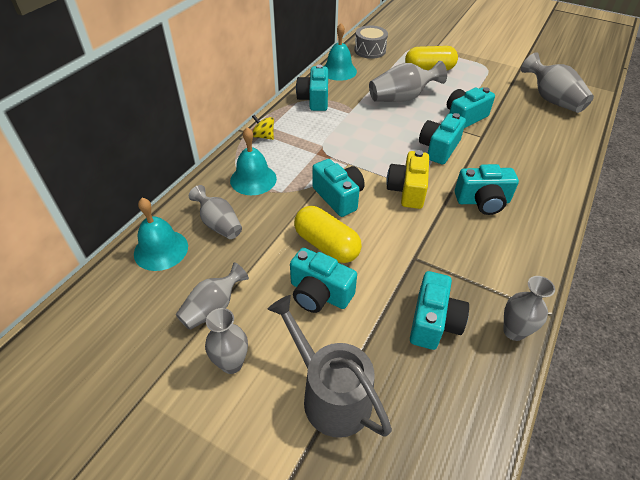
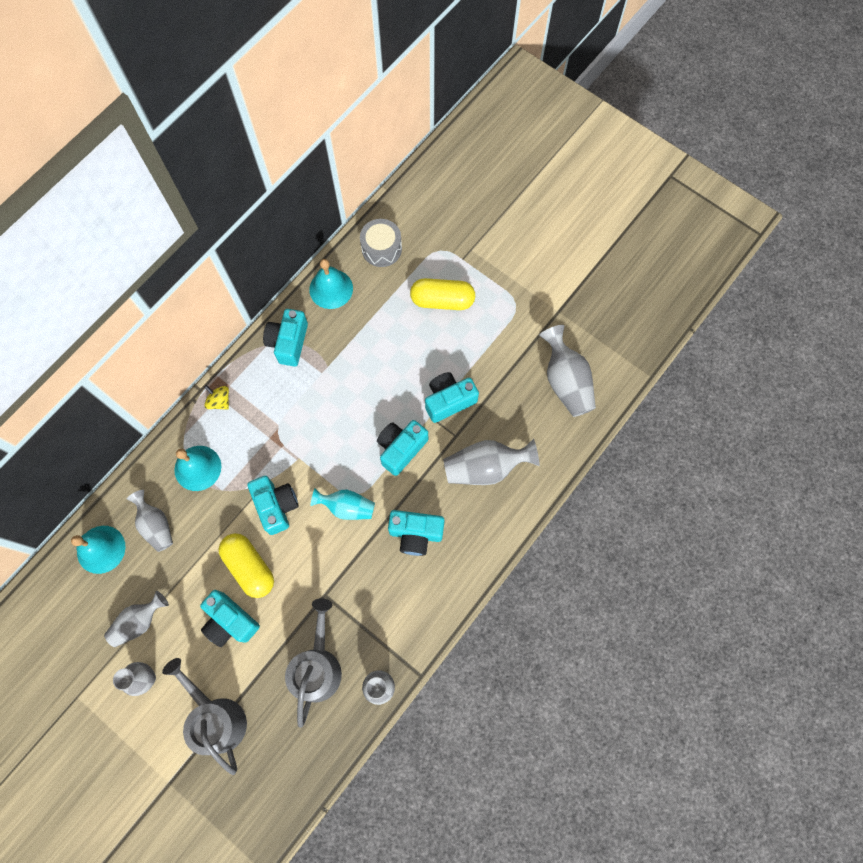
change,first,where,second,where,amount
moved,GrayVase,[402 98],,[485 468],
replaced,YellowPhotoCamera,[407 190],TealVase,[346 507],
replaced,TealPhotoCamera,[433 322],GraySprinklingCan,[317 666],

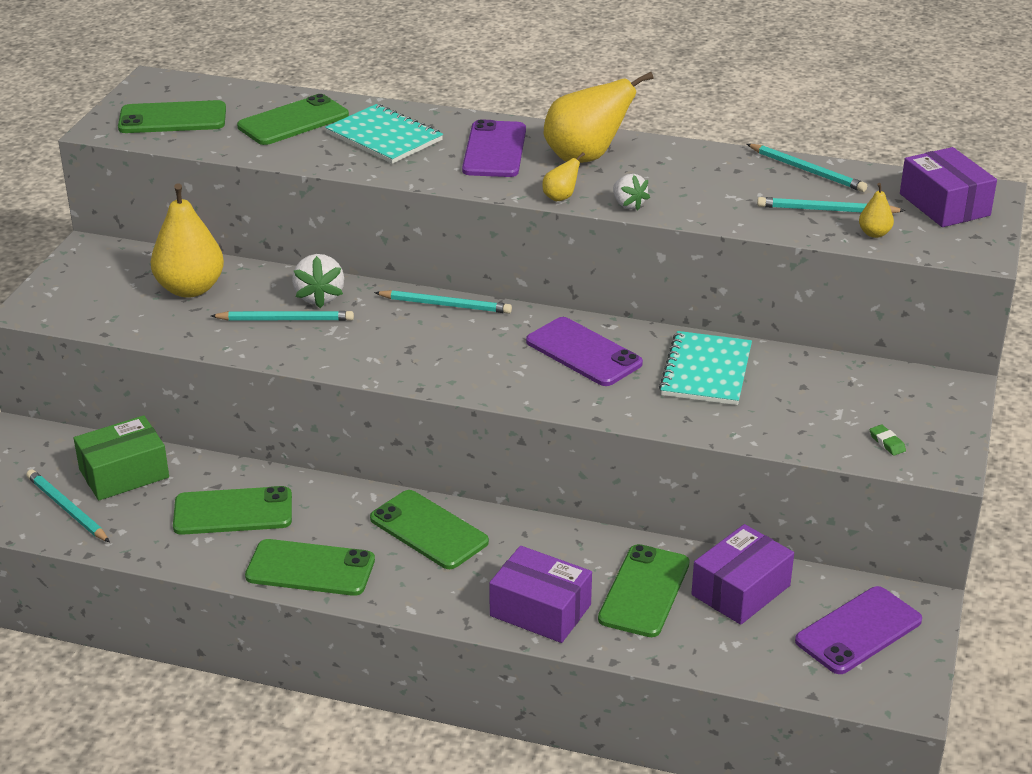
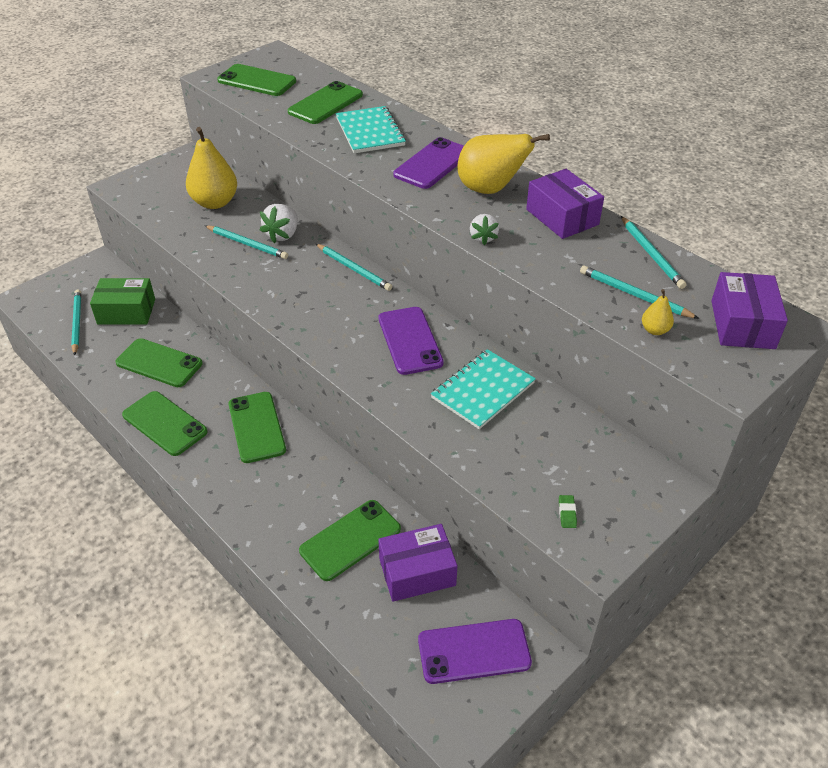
change,first,where,second,where,amount
removed,YellowToyPear,[560 197],,,
moved,RoyalPurplePackage,[540 610],,[562 217],
turned,LeafGreenSmartphone,[293 121],,[325 103],45 degrees counterclockwise

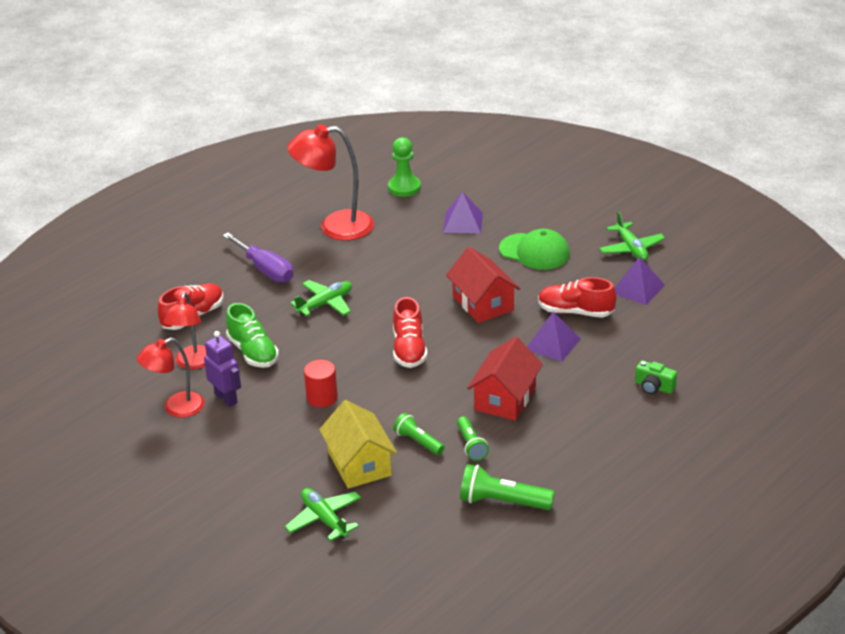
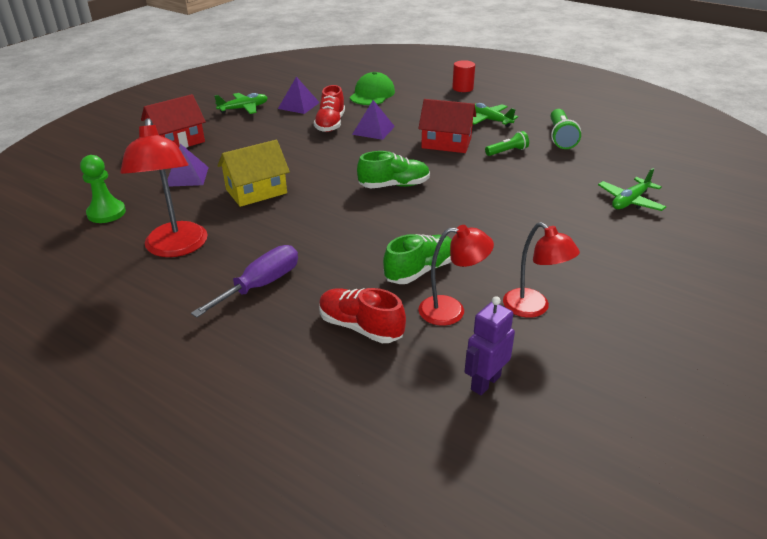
change,first,where,second,where,amount
removed,LeafGreenTorch,[418 442],,,
removed,LeafGreenPhotoCamera,[654 387],,,
moved,RoyalPurpleRobotFigure,[226 398],,[485 382],
moved,LeafGreenPlane,[325 304],,[489 120],
moved,ScarletCylinderShape,[322 398],,[462 88],
moved,YellowCottage,[359 464],,[256 191],
moved,ScarletCottage,[483 303],,[177 141],
moved,LeafGreenBaseballCap,[534 252],,[372 94],
recoloured,ScarletLaceUpShoe,[409 349],LeafGreenLaceUpShoe,[394 185],

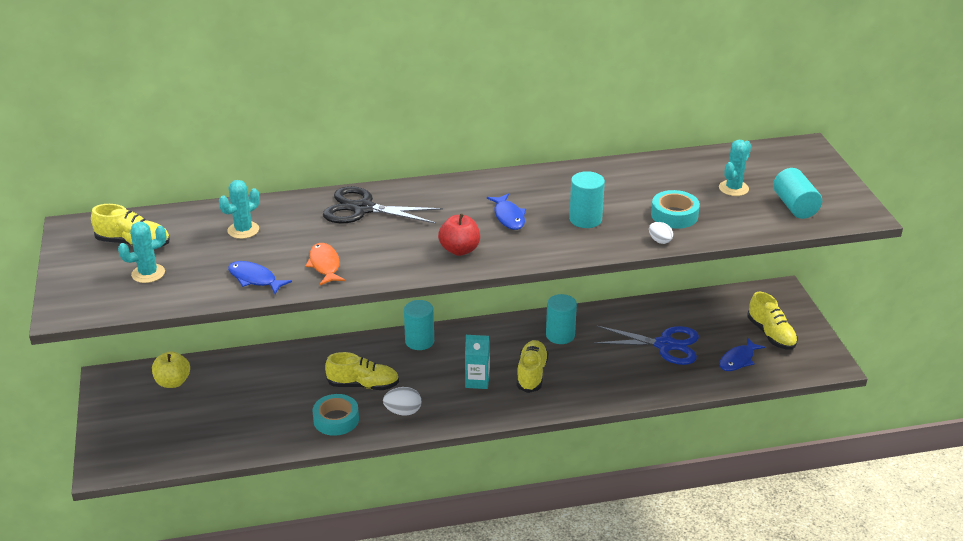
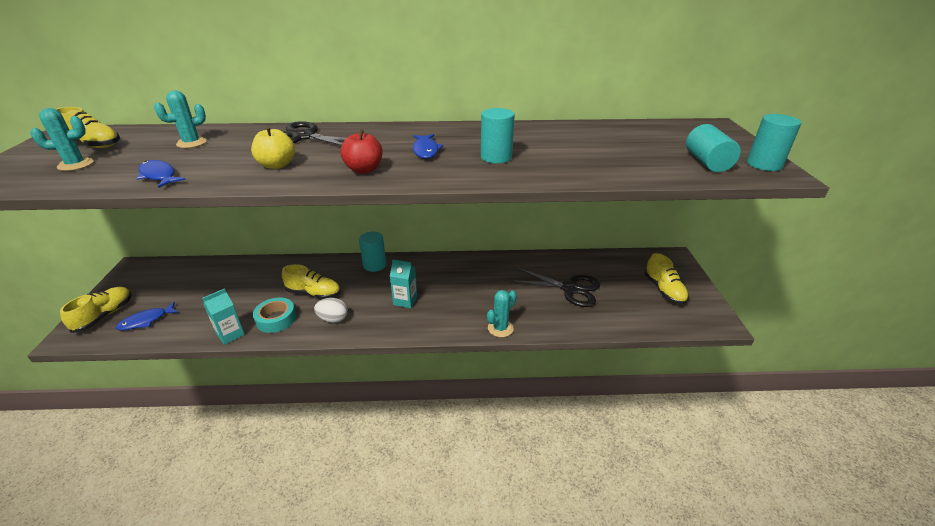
change,first,where,second,where,amount
removed,BrightOrangeFish,[325 265],,,
removed,WhiteEgg,[659 241],,,
removed,TealRollOfTape,[674 215],,,
added,,,TealMilkCarton,[230 334],
moved,YellowAppleFruit,[173 382],,[277 165],
moved,YellowLaceUpShoe,[531 374],,[104 315],
moved,TealCylinderShape,[560 335],,[764 164],
moved,TealPricklyPlant,[733 188],,[500 328],
moved,RoyalBlueFish,[738 360],,[146 321],
recoloured,RoyalBluePairOfScissors,[665 345],EbonyPairOfScissors,[570 289],

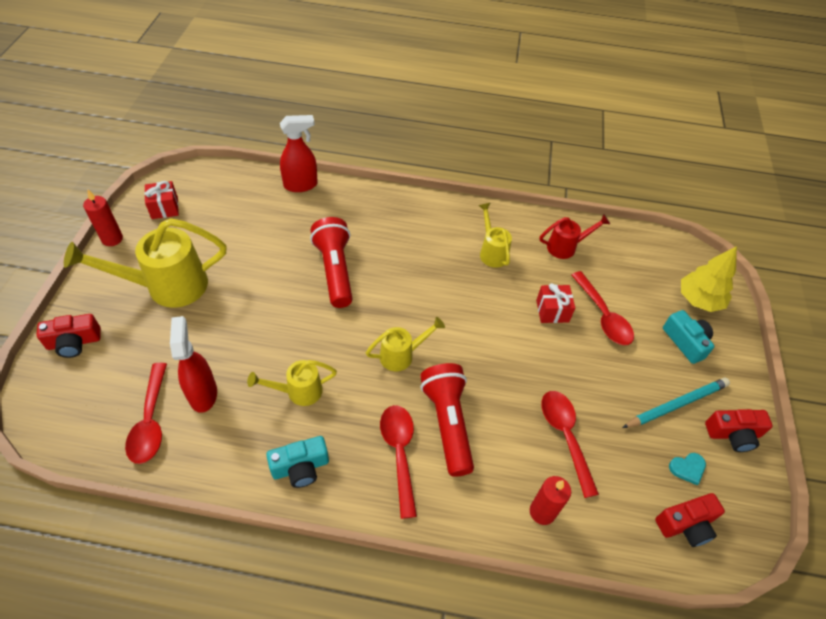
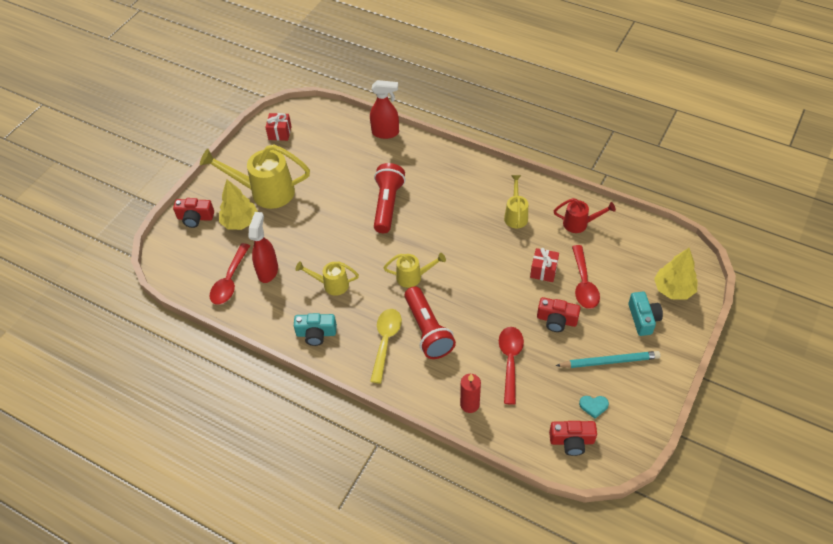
change,first,where,second,where,amount
removed,ScarletPillarCandle,[112 239],,,
added,,,YellowFirTree,[240 222],
moved,ScarletPhotoCamera,[733 434],,[556 320],
recoloured,ScarletTablespoon,[399 453],YellowTablespoon,[385 342],
turned,ScarletTorch,[448 423],,[427 331],150 degrees clockwise

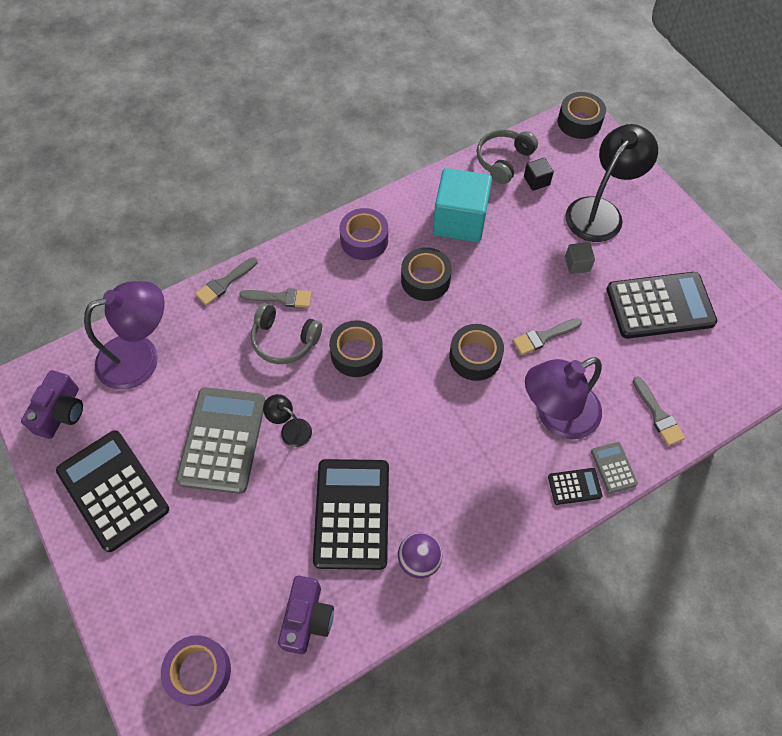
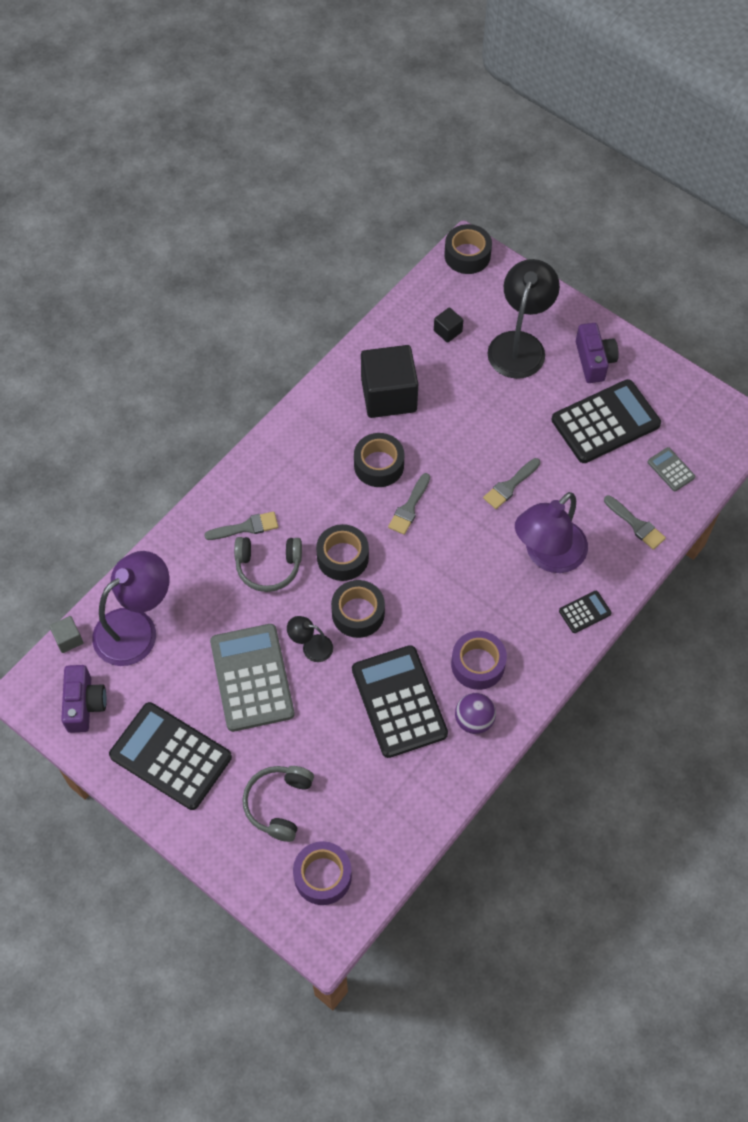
change,first,where,second,where,amount
moved,GrayPaintBrush,[224 283],,[409 507],
moved,RoyalPurplePhotoCamera,[307 619],,[594 361],
moved,RoyalPurpleRollOfTape,[364 240],,[478 664],
moved,EbonyRollOfTape,[475 357],,[358 613],
moved,GrayHeadset,[503 160],,[279 804],
moved,GrayCube,[577 264],,[68 639],
moved,GrayCalculator,[613 467],,[671 469],
recoloured,TealCube,[460 221],EbonyCube,[389 395],

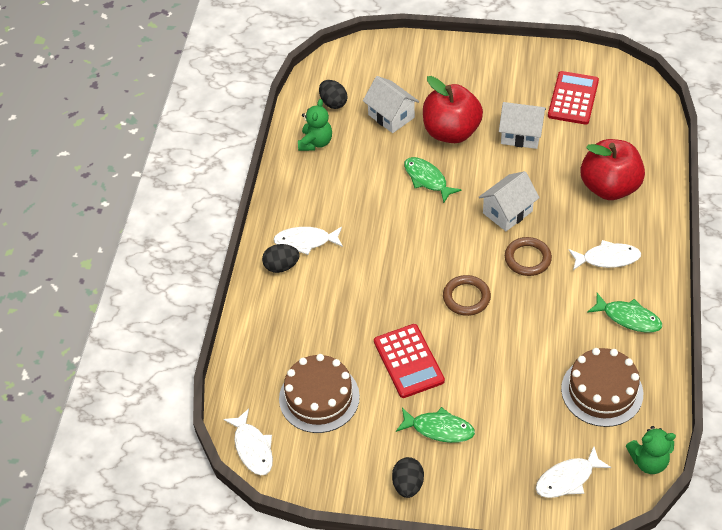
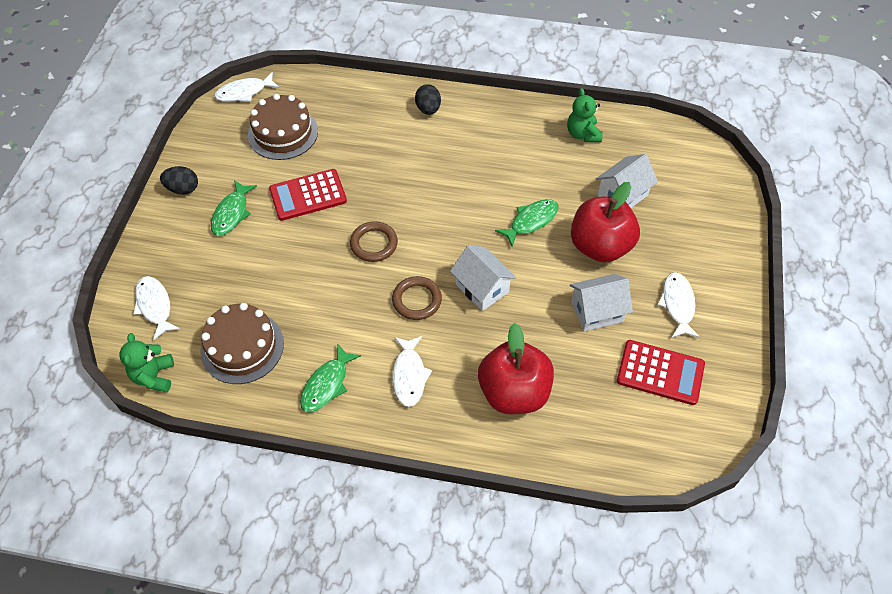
change,first,where,second,where,amount
removed,EbonyEgg,[333 103],,,
moved,WhiteFish,[306 241],,[677 304],
turned,LeafGreenTeddyBear,[315 143],,[582 134],60 degrees clockwise
turned,WhiteCottage,[521 135],,[597 311],60 degrees clockwise

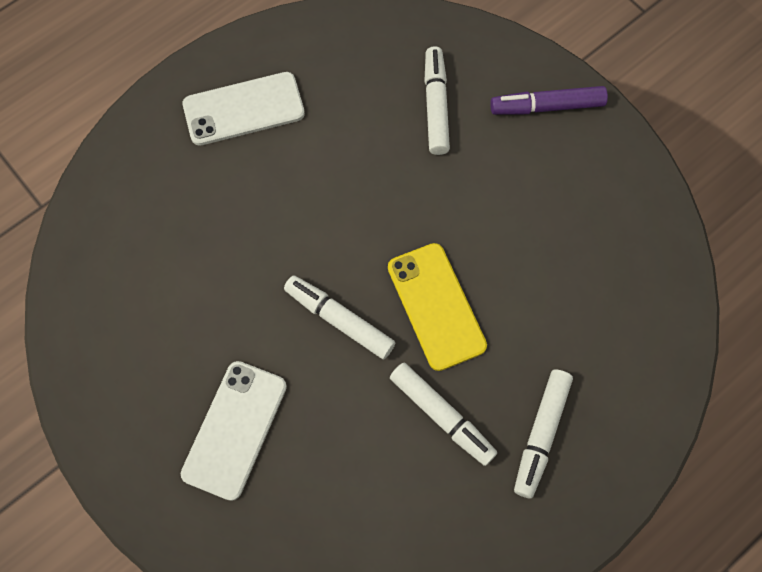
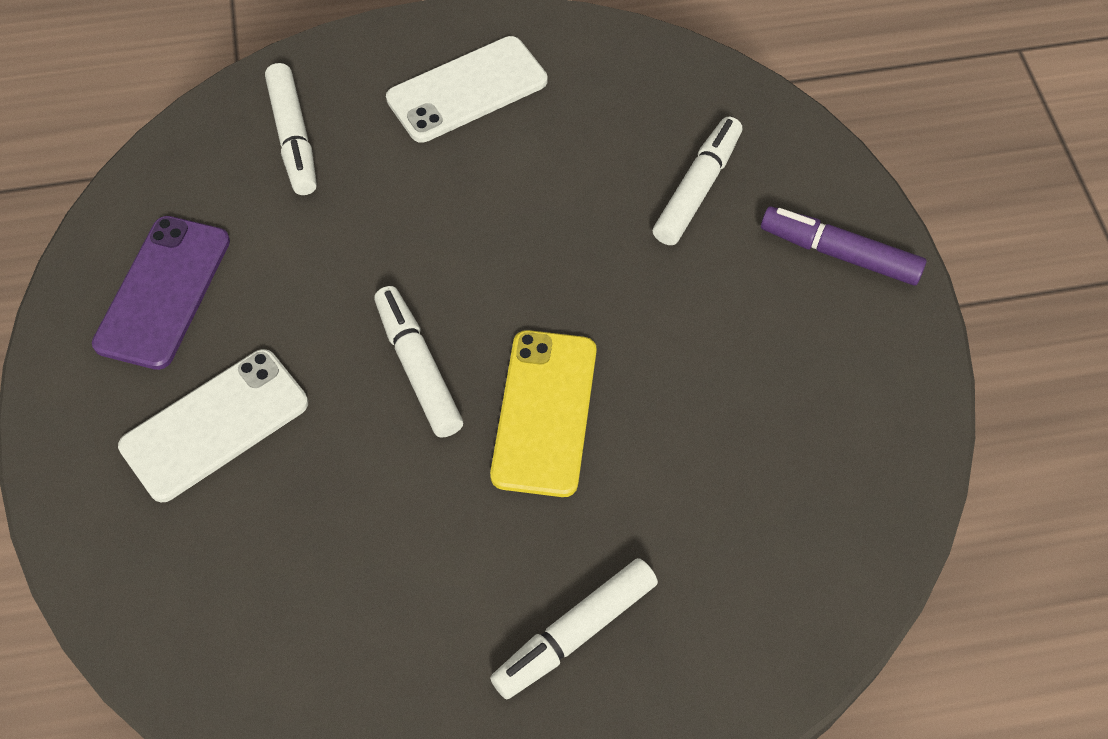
change,first,where,second,where,amount
added,,,RoyalPurpleSmartphone,[163 292],
moved,WhiteMarker,[442 416],,[293 137],
turned,WhiteSmartphone,[243 109],,[467 90],45 degrees counterclockwise

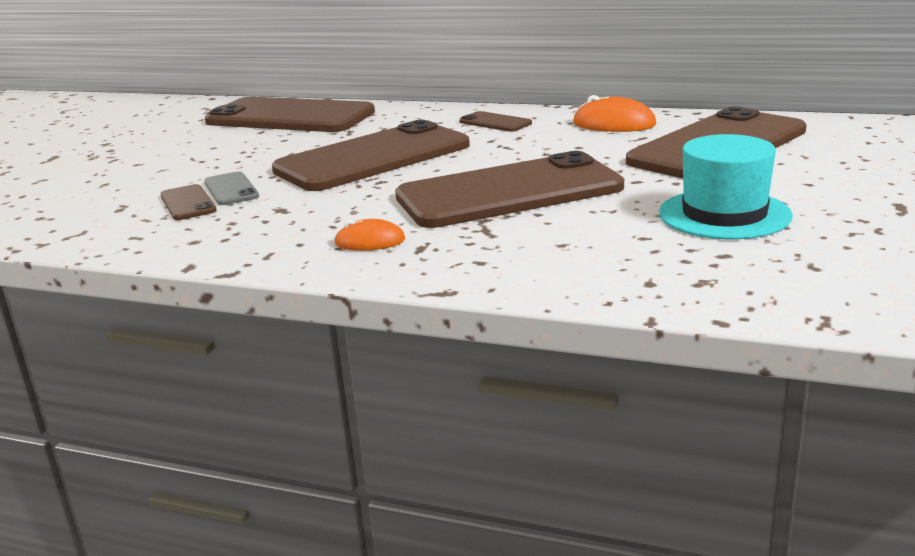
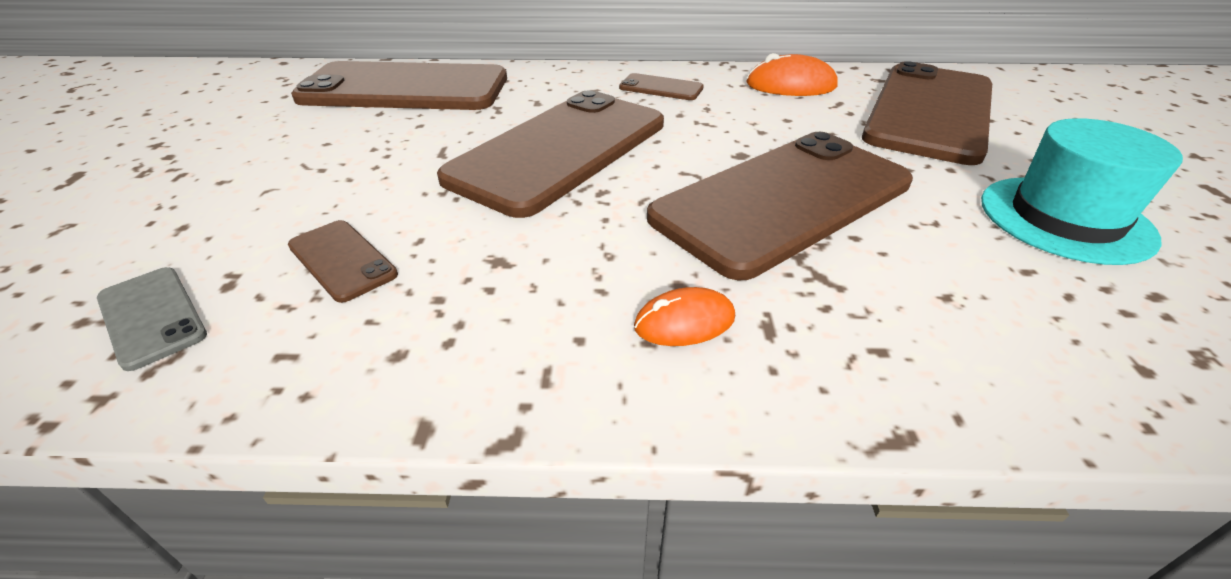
change,first,where,second,where,amount
moved,GraySmartphone,[231 189],,[151 316],

